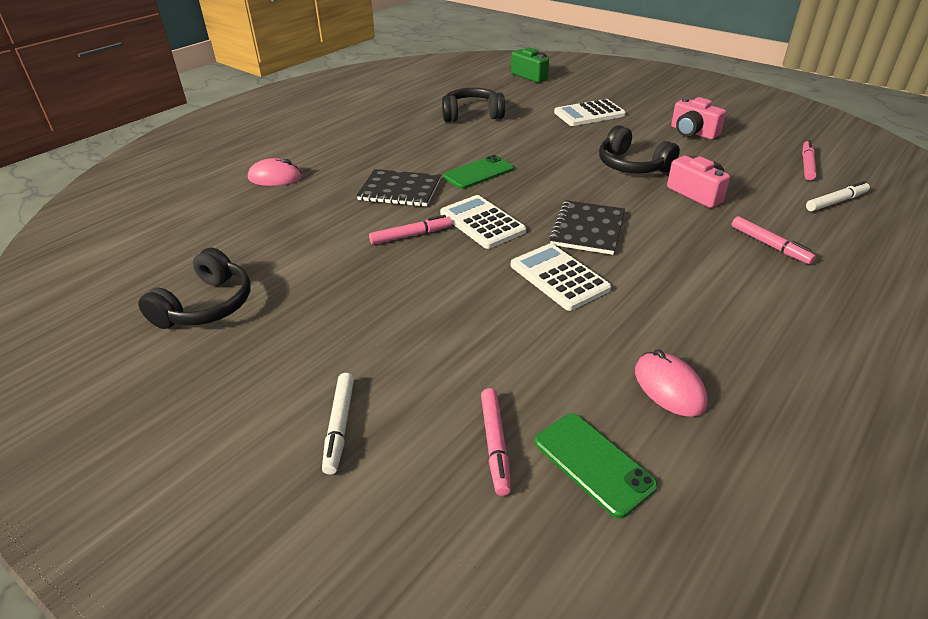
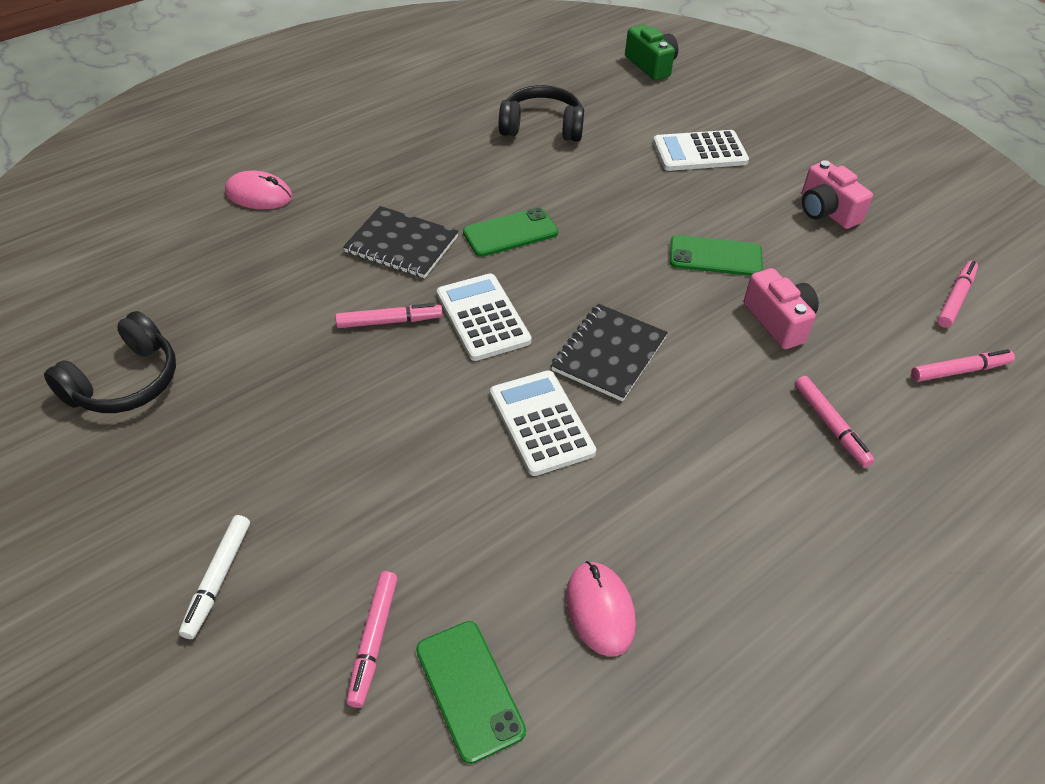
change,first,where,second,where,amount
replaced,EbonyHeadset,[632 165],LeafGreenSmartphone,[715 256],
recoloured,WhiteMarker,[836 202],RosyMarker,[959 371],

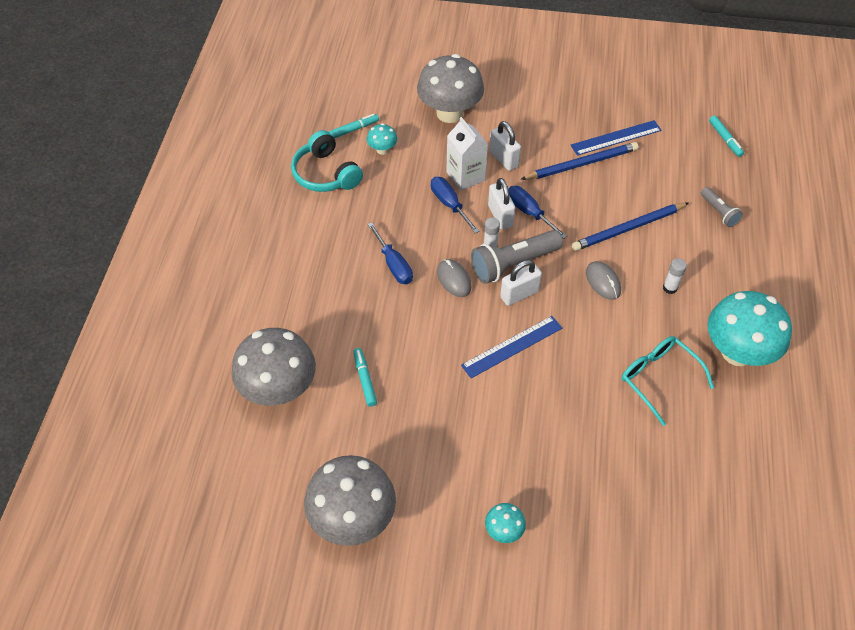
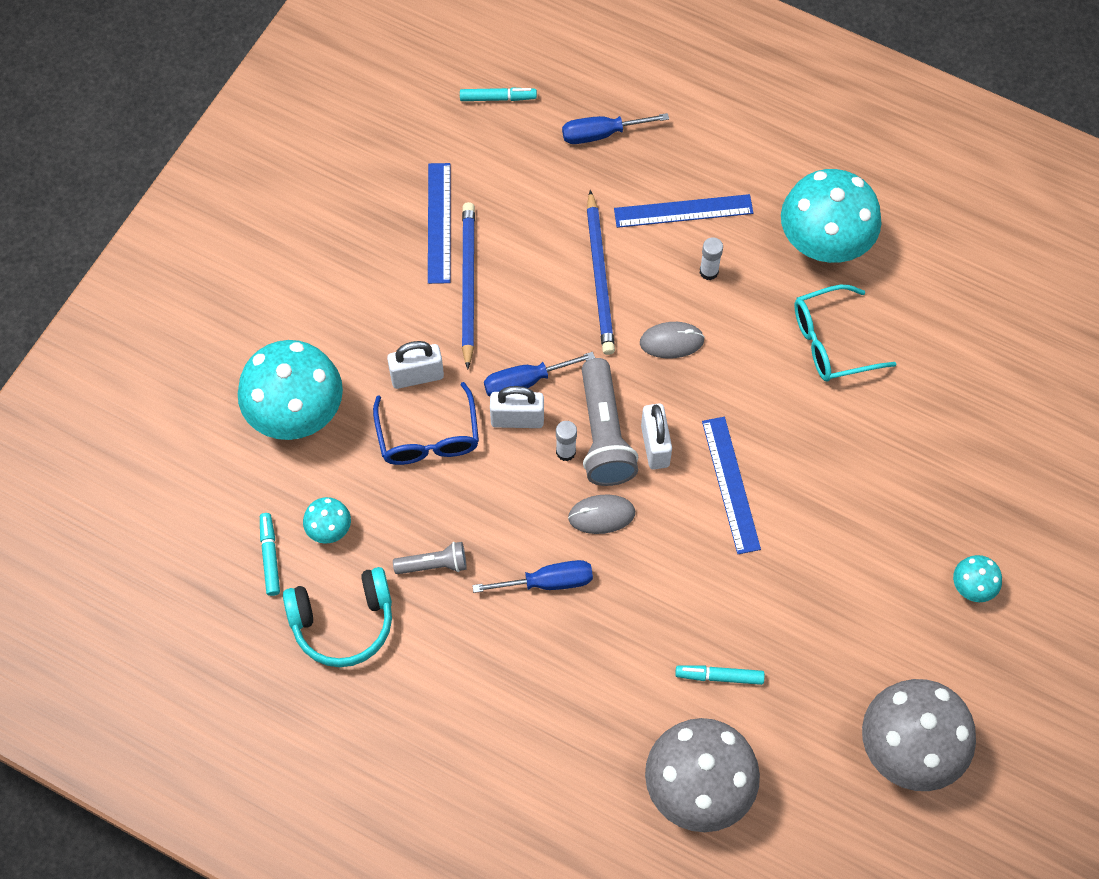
change,first,where,second,where,amount
added,,,RoyalBlueStraightedge,[683 211],
moved,RoyalBlueScrewdriver,[449 204],,[601 134],
moved,GrayTorch,[719 212],,[434 564],
replaced,WhiteMilkCarton,[465 176],RoyalBlueEyeglasses,[428 437],
recoloured,GrayToadstool,[449 113],TealToadstool,[296 414],

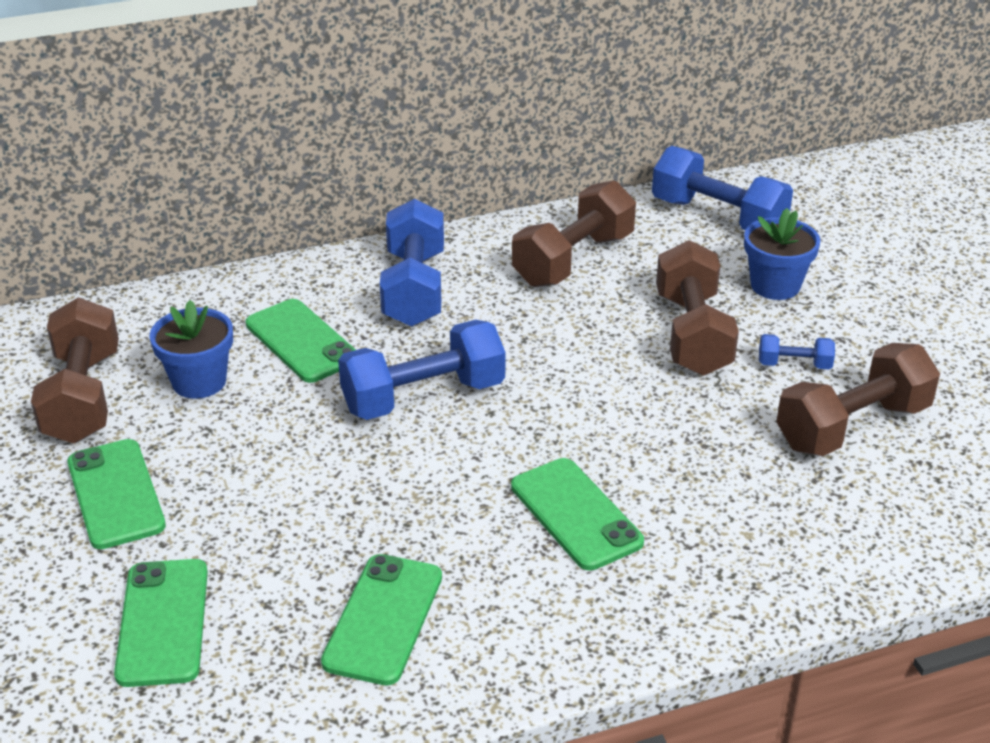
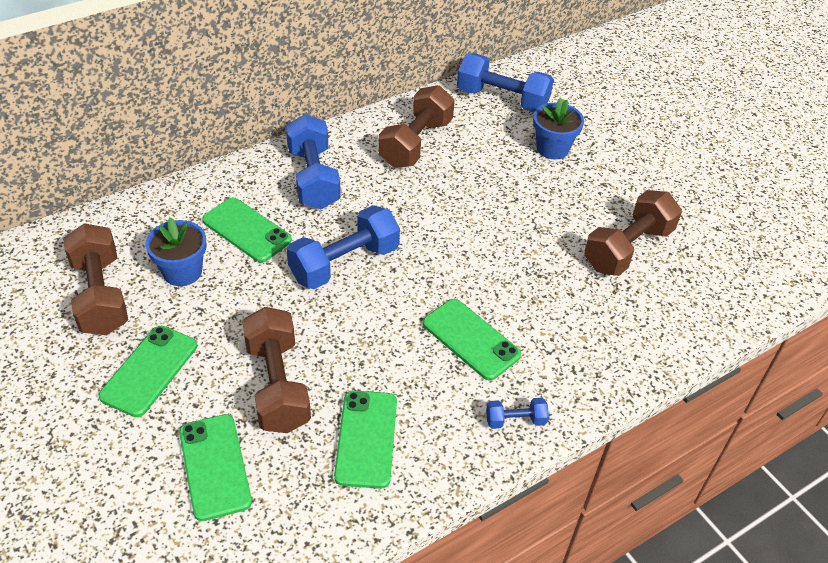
change,first,where,second,where,amount
moved,DarkBrownDumbbell,[692 334],,[277 385],
moved,RoyalBlueDumbbell,[794 365],,[515 420],
turned,LeafGreenSmartphone,[116 494],,[149 371],60 degrees clockwise

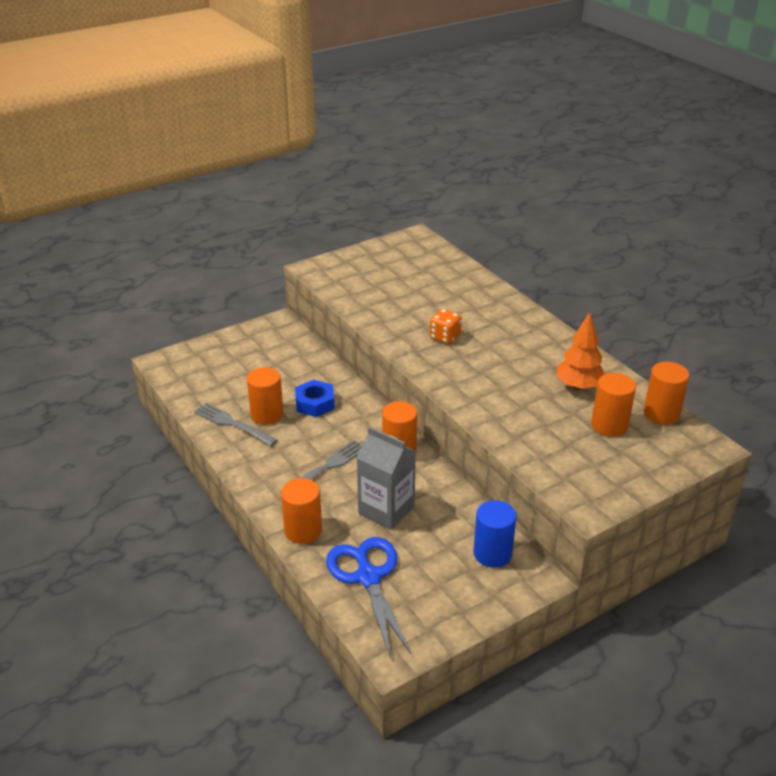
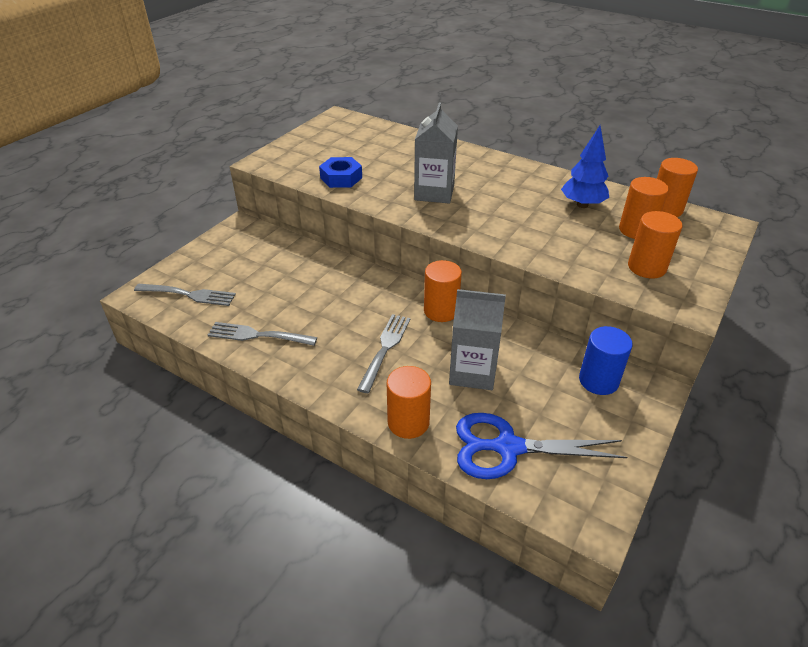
change,first,where,second,where,amount
added,,,GrayDinnerFork,[188 295],
moved,BrightOrangeCylinderShape,[267 414],,[647 267],
moved,RoyalBlueHexNut,[315 403],,[341 178],
replaced,BrightOrangeDice,[445 337],GrayMilkCarton,[434 193],
recoloured,BrightOrangeFirTree,[578 386],RoyalBlueFirTree,[582 205],
turned,RoyalBluePairOfScissors,[368 577],,[507 447],45 degrees counterclockwise

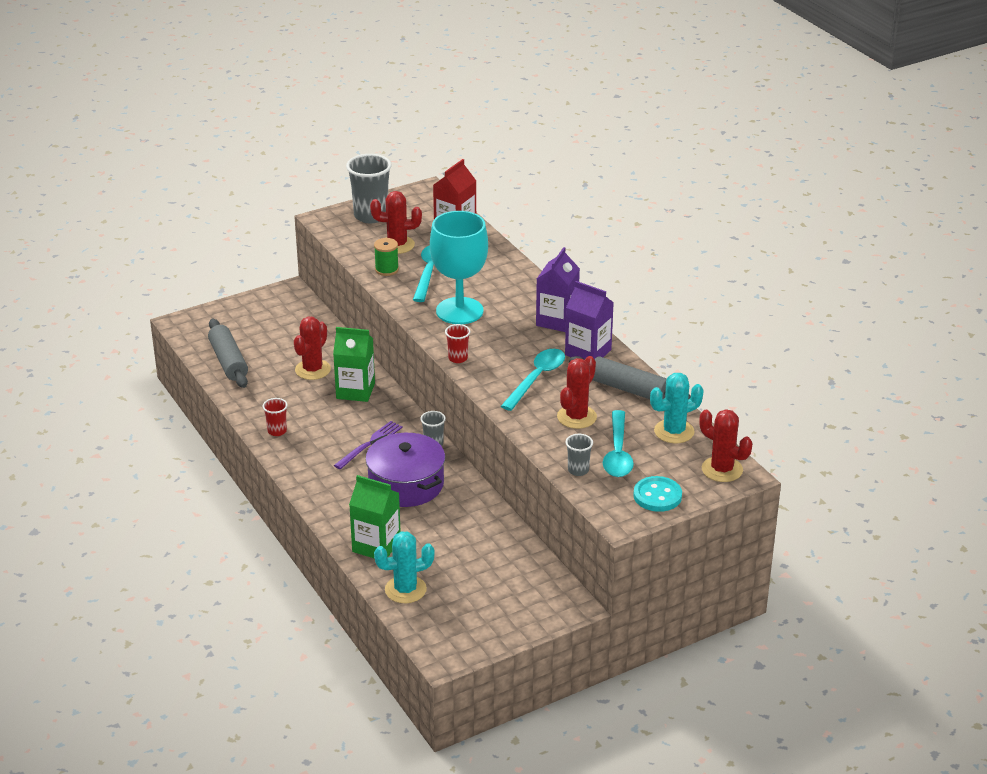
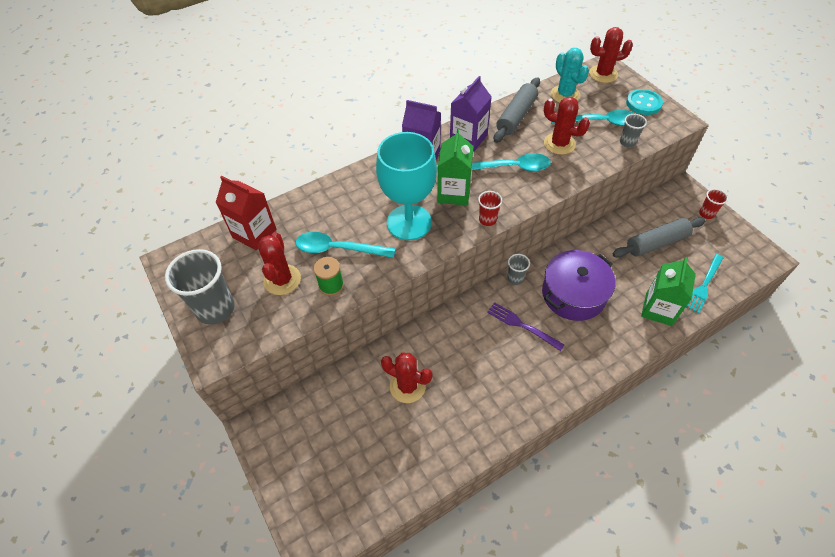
change,first,where,second,where,amount
moved,GrayDoughRoller,[228 361],,[656 243],
moved,ScarletTumbler,[277 431],,[706 214],
moved,LeafGreenMilkCarton,[355 391],,[454 193],
replaced,TealPricklyPlant,[405 590],TealDinnerFork,[704 285],
turned,TealTablespoon,[537 378],,[510 167],150 degrees clockwise
turned,ScarletPricklyPlant,[722 469],,[603 74],45 degrees clockwise

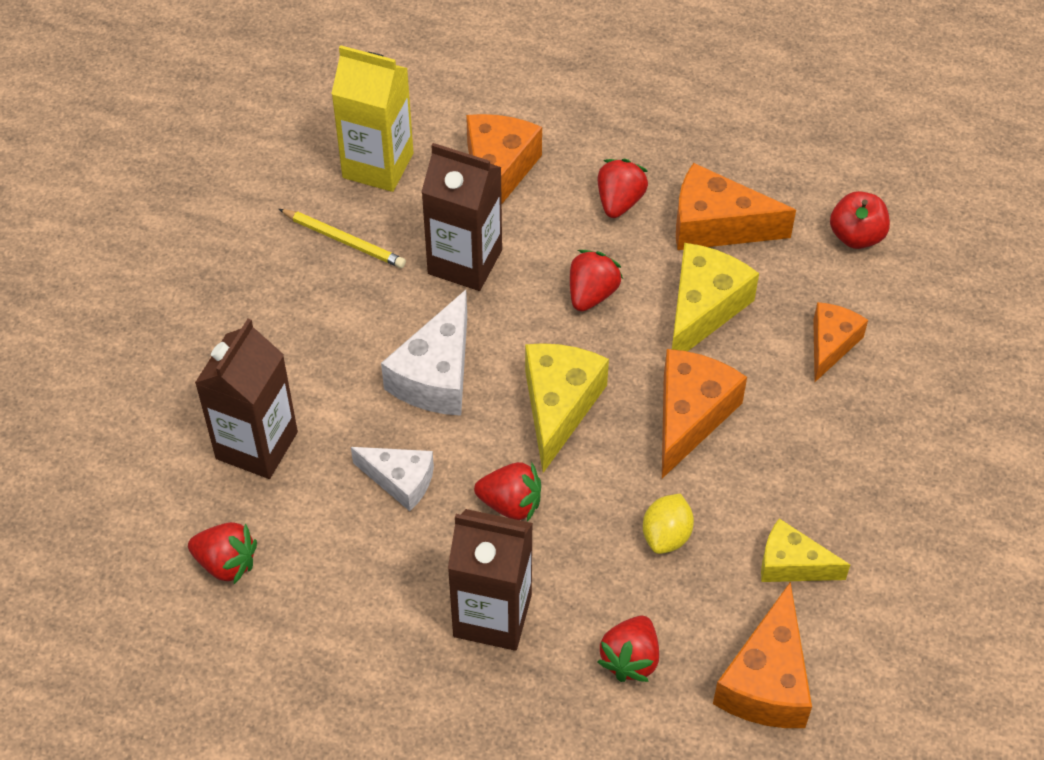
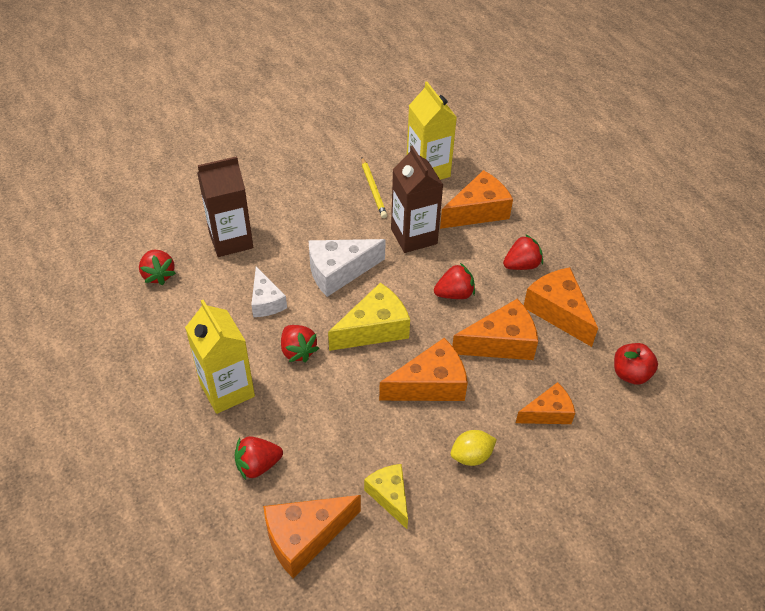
change,first,where,second,where,amount
moved,YellowToyLemon,[666 536],,[471 456],
recoloured,DarkBrownMilkCarton,[492 615],YellowMilkCarton,[227 390],
recoloured,YellowCheese,[703 309],BrightOrangeCheese,[501 343],

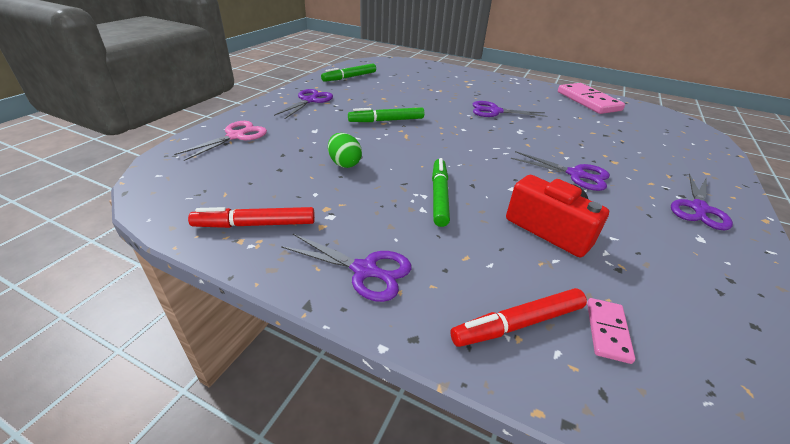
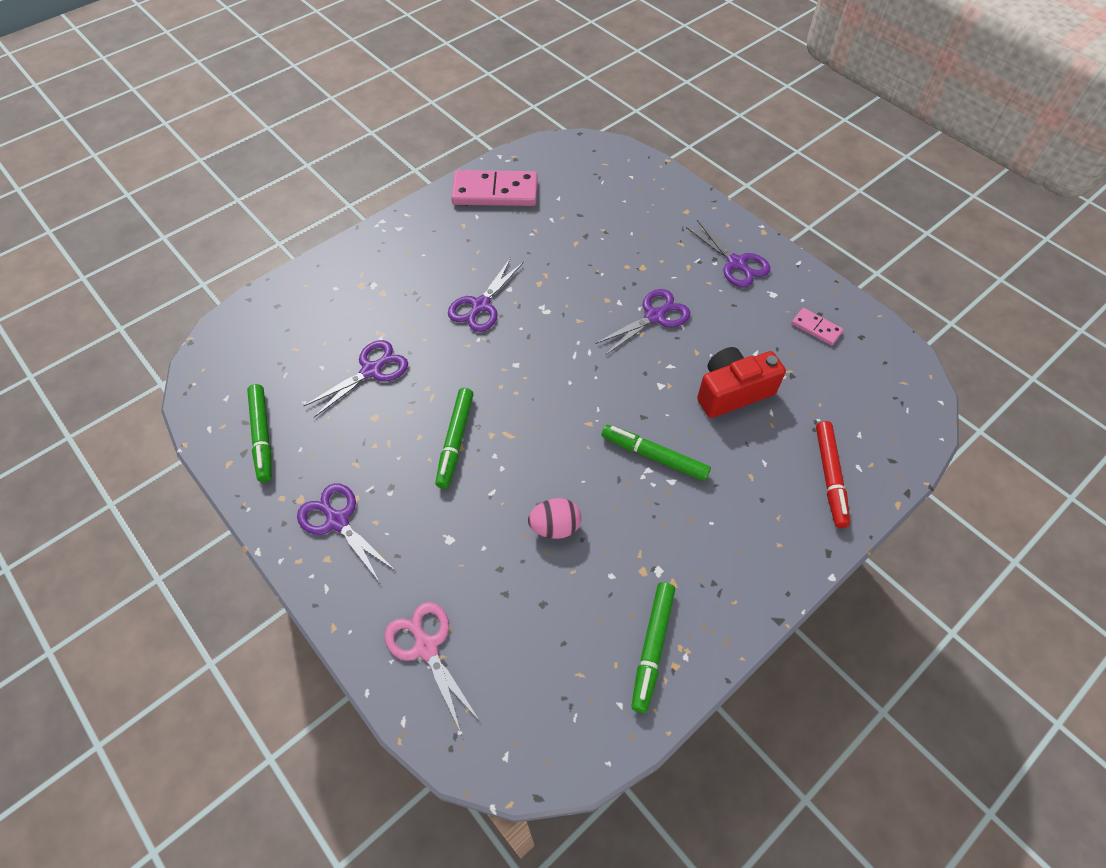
change,first,where,second,where,amount
moved,RoyalPurplePairOfScissors,[365 270],,[371 370],
moved,RosyDomino,[607 331],,[816 328],
recoloured,ScarletMarker,[255 224],LeafGreenMarker,[652 647],
recoloured,LeafGreenEgg,[344 163],RosyEgg,[555 527],

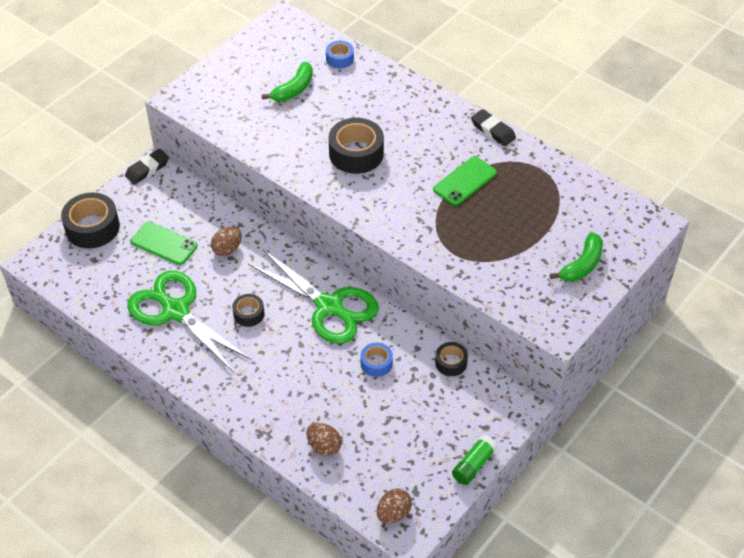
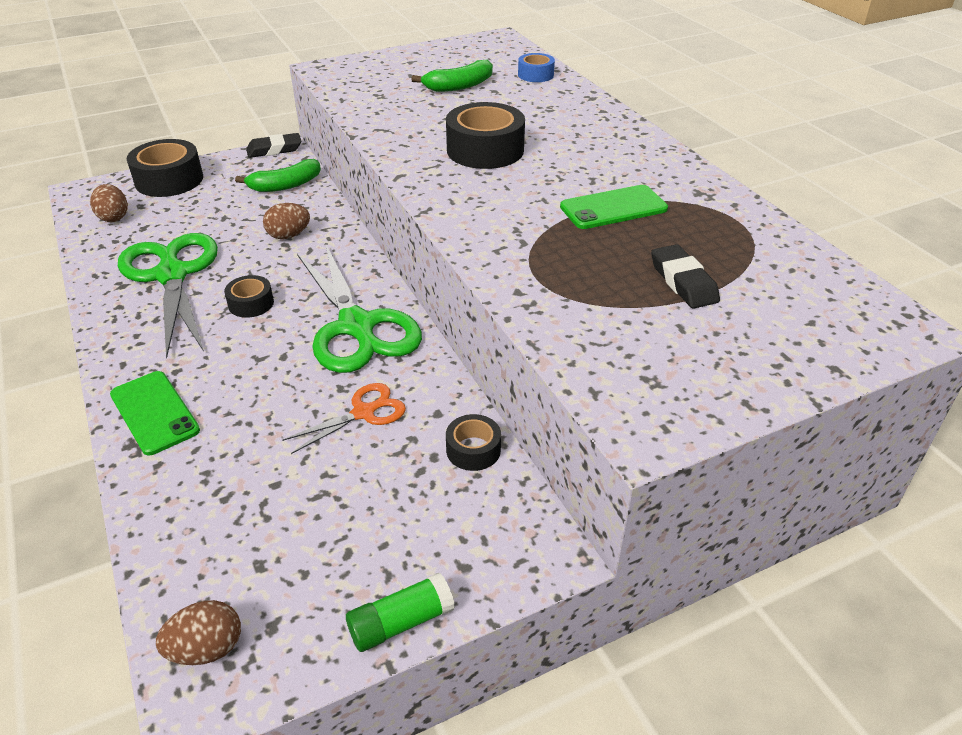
change,first,where,second,where,amount
moved,LeafGreenSmartphone,[164 243],,[154 412],
moved,DarkBrownEgg,[324 446],,[114 217],
moved,EbonyPencilEraser,[493 130],,[683 282],
moved,LeafGreenBanana,[582 265],,[285 185],
replaced,RoyalBlueRollOfTape,[376 363],BrightOrangePairOfScissors,[363 413],

